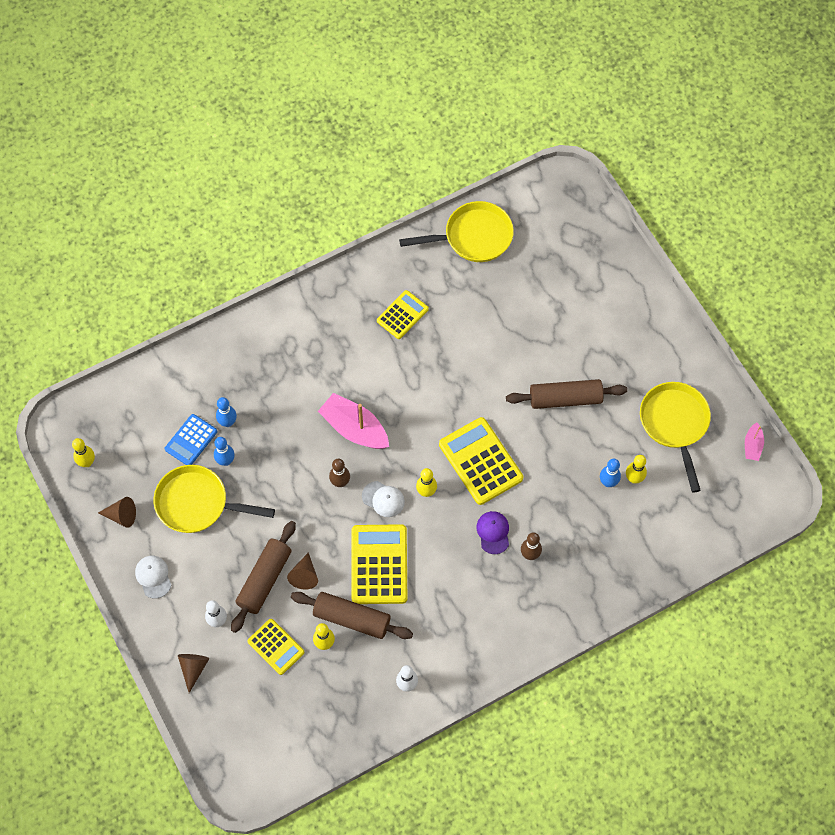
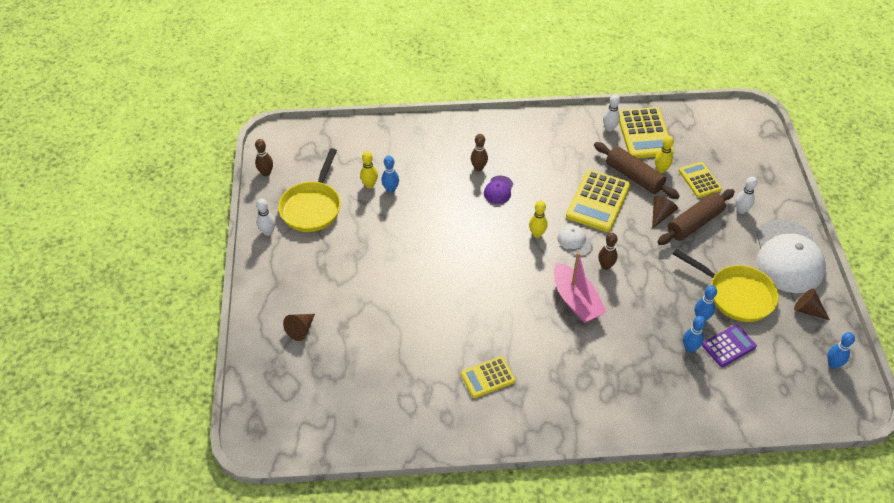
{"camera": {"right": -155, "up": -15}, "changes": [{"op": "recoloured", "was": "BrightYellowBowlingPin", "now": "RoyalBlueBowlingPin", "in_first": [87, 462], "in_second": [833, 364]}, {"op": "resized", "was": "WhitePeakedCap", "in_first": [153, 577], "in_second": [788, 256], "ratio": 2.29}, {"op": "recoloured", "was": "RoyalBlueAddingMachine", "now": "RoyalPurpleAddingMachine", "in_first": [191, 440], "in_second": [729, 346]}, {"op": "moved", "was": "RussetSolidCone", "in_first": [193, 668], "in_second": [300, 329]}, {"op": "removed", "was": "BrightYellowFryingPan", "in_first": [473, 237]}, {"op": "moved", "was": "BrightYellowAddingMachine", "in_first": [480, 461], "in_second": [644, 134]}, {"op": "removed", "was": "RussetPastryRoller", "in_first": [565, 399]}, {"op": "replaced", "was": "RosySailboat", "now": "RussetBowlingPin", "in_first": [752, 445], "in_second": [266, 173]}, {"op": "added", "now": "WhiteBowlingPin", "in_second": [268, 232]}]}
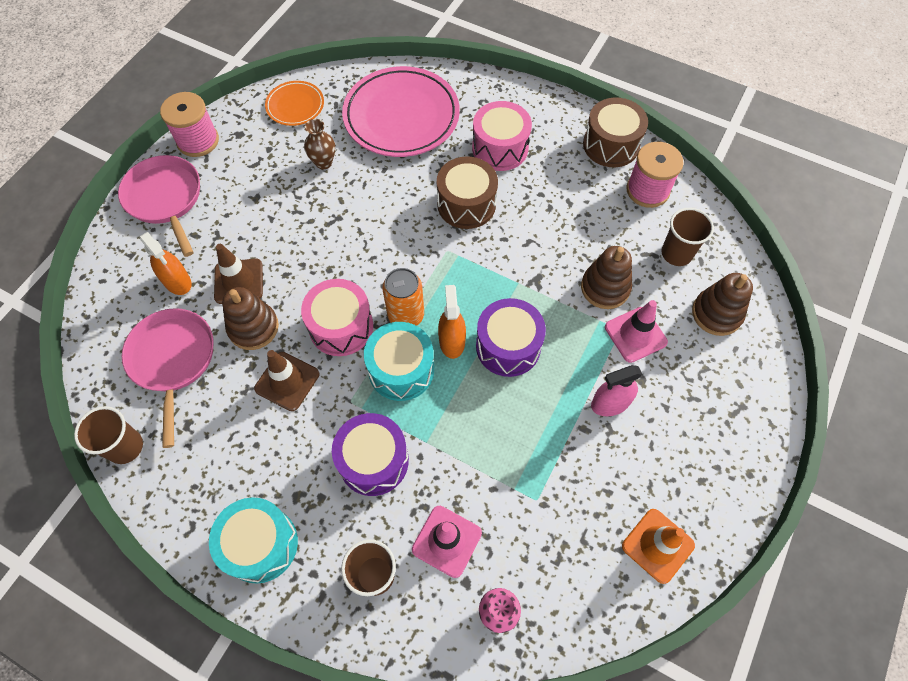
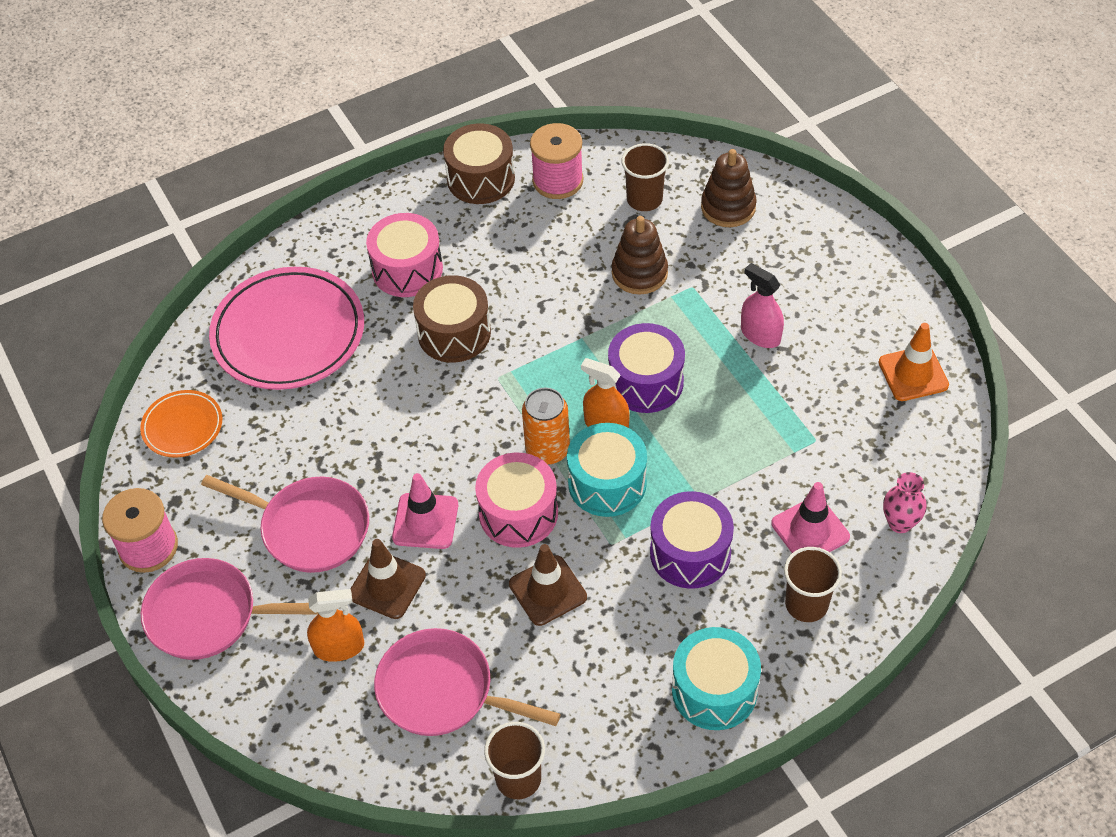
{"camera": {"right": -55, "up": -10}, "changes": [{"op": "removed", "was": "RussetStackingRings", "in_first": [253, 327]}, {"op": "removed", "was": "RussetVase", "in_first": [323, 162]}, {"op": "turned", "was": "RosySprayBottle", "in_first": [610, 403], "in_second": [760, 334], "clockwise": 120}, {"op": "moved", "was": "RosySafetyCone", "in_first": [635, 334], "in_second": [425, 521]}, {"op": "added", "now": "RosyFryingPan", "in_second": [309, 528]}]}
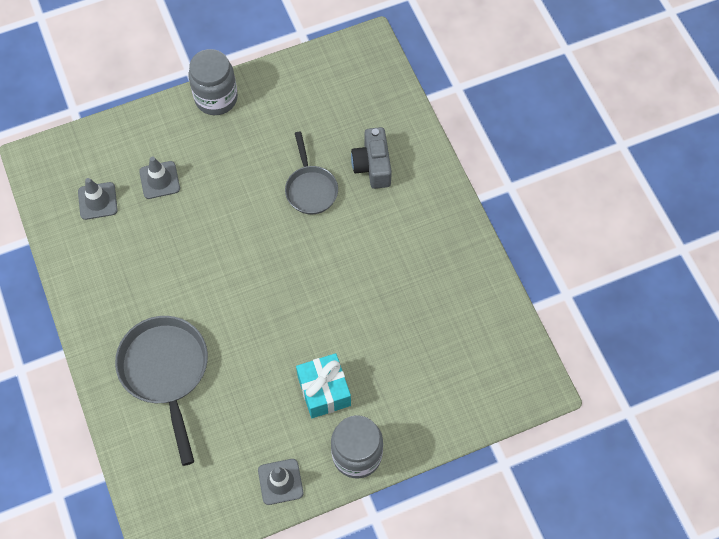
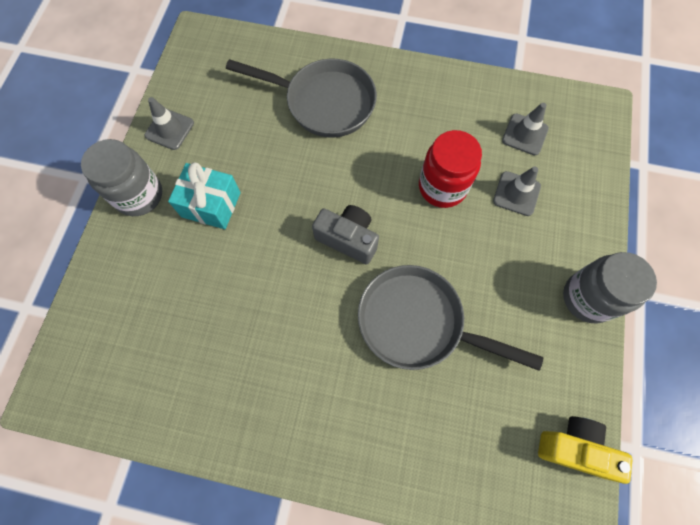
{"camera": {"right": 125, "up": 5}, "changes": [{"op": "resized", "was": "GreyFryingPan", "in_first": [310, 189], "in_second": [418, 323], "ratio": 1.61}, {"op": "moved", "was": "GreyCompactCamera", "in_first": [372, 166], "in_second": [348, 239]}, {"op": "added", "now": "CrimsonJar", "in_second": [442, 187]}, {"op": "added", "now": "BrightYellowCompactCamera", "in_second": [574, 448]}]}
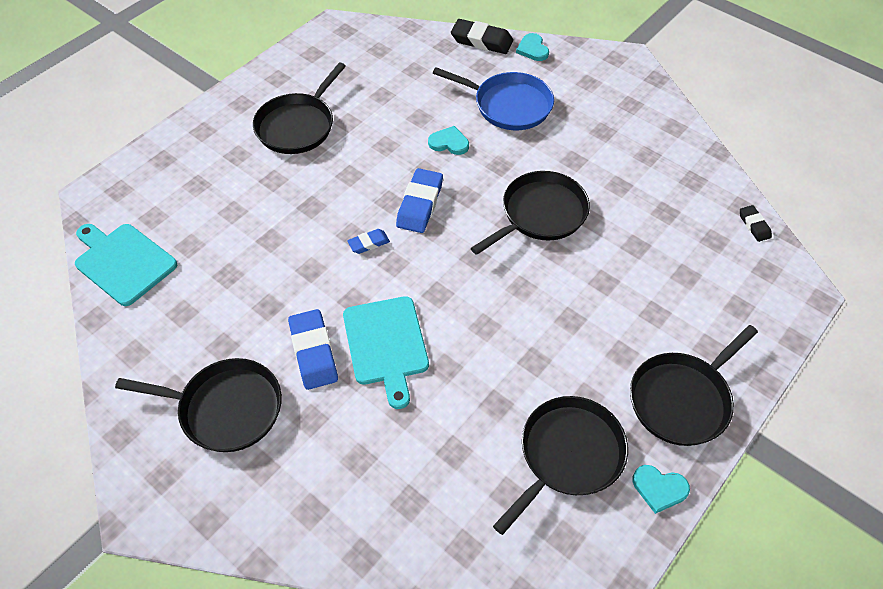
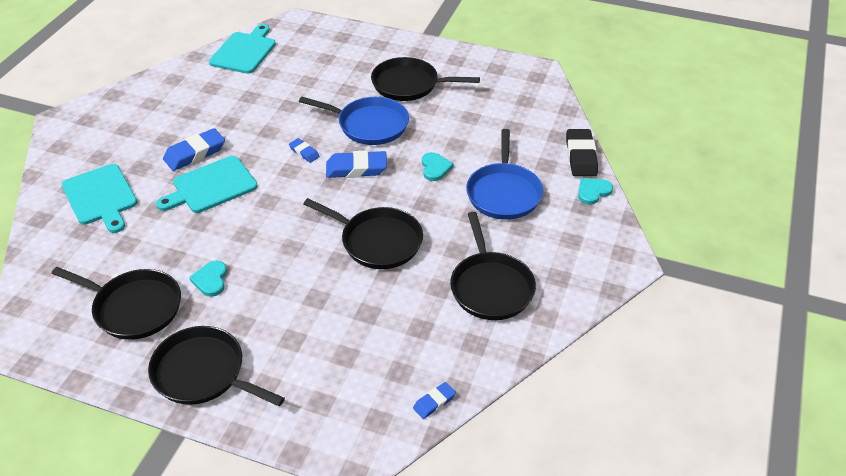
{"camera": {"right": 70, "up": -10}, "changes": [{"op": "moved", "was": "BlackFryingPan", "in_first": [226, 408], "in_second": [490, 287]}, {"op": "moved", "was": "TurquoiseHeart", "in_first": [659, 488], "in_second": [211, 280]}, {"op": "recoloured", "was": "BlackGumEraser", "now": "RoyalBlueGumEraser", "in_first": [754, 225], "in_second": [434, 402]}, {"op": "added", "now": "TurquoiseChoppingBoard", "in_second": [101, 197]}, {"op": "added", "now": "RoyalBlueFryingPan", "in_second": [369, 125]}]}
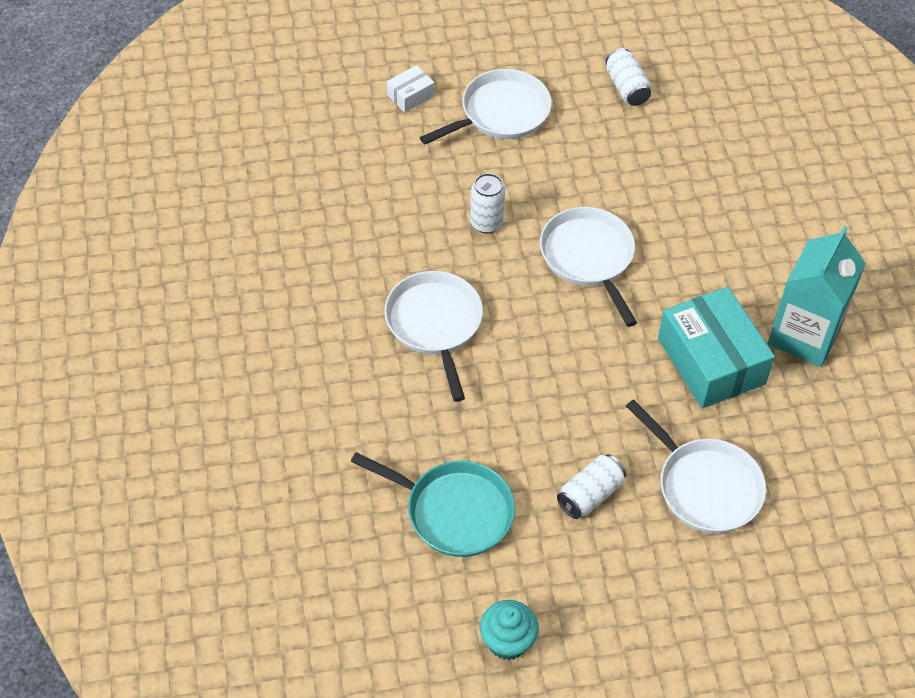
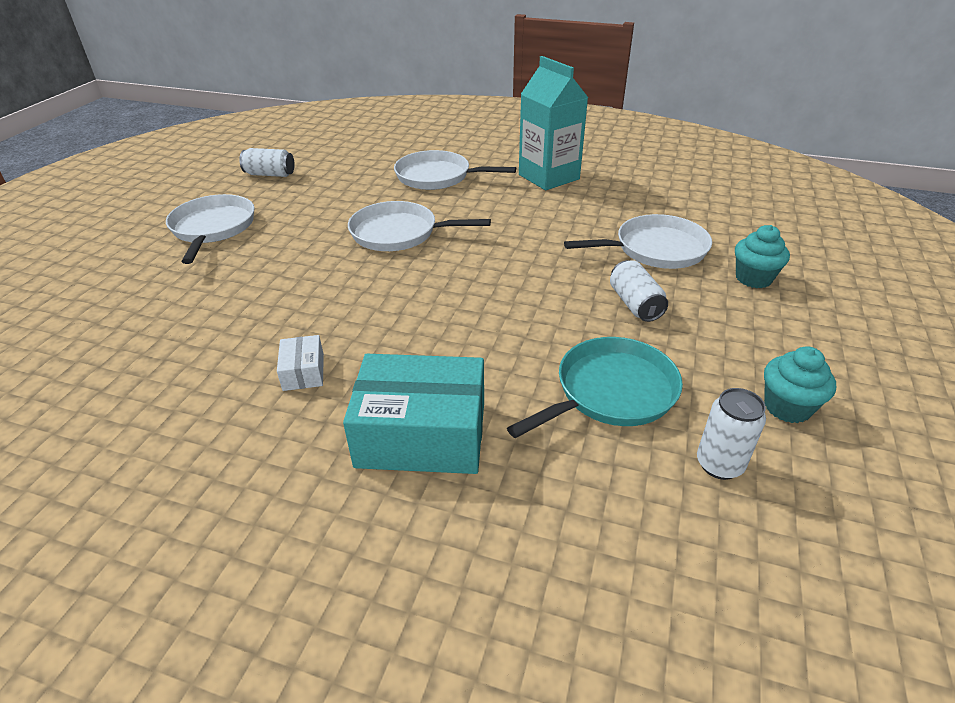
{"camera": {"right": -60, "up": -15}, "changes": [{"op": "moved", "was": "WhiteFryingPan", "in_first": [435, 324], "in_second": [437, 177]}, {"op": "moved", "was": "WhitePackage", "in_first": [410, 95], "in_second": [303, 372]}, {"op": "moved", "was": "WhiteSodaCan", "in_first": [486, 223], "in_second": [719, 464]}, {"op": "moved", "was": "TurquoisePackage", "in_first": [711, 361], "in_second": [421, 434]}, {"op": "added", "now": "TurquoiseMuffin", "in_second": [753, 278]}]}
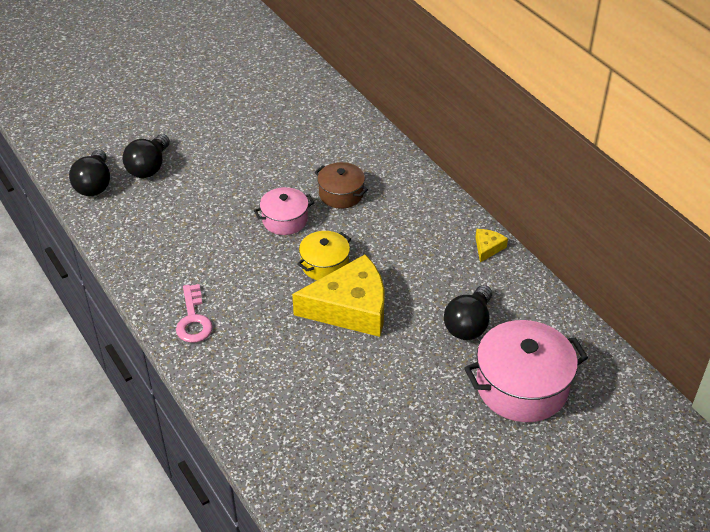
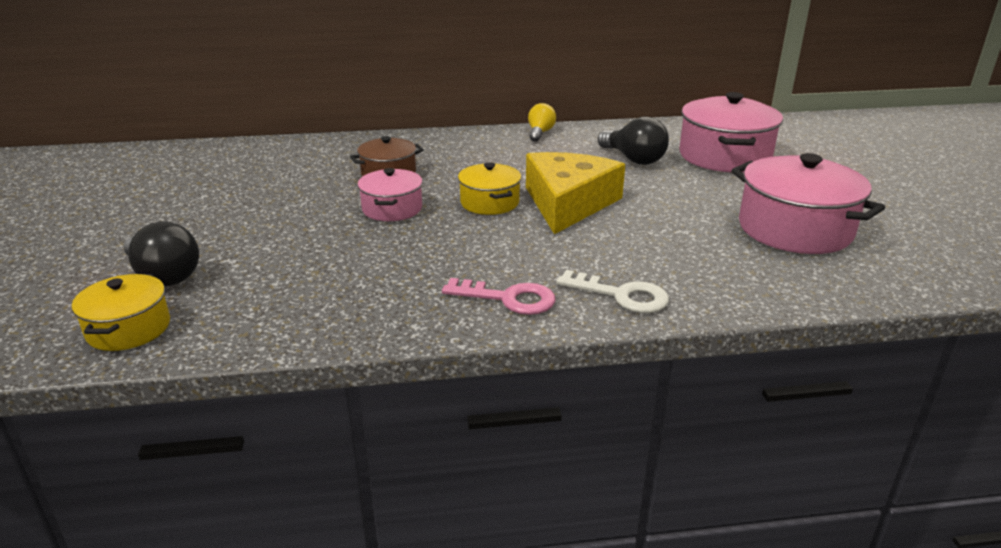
{"camera": {"right": -65, "up": -15}, "changes": [{"op": "replaced", "was": "BlackLightbulb", "now": "BrightYellowStockpot", "in_first": [94, 184], "in_second": [129, 329]}, {"op": "replaced", "was": "BrightYellowCheese", "now": "BrightYellowLightbulb", "in_first": [488, 248], "in_second": [540, 133]}, {"op": "added", "now": "WhiteLatchkey", "in_second": [621, 295]}, {"op": "added", "now": "RosyStockpot", "in_second": [794, 229]}]}
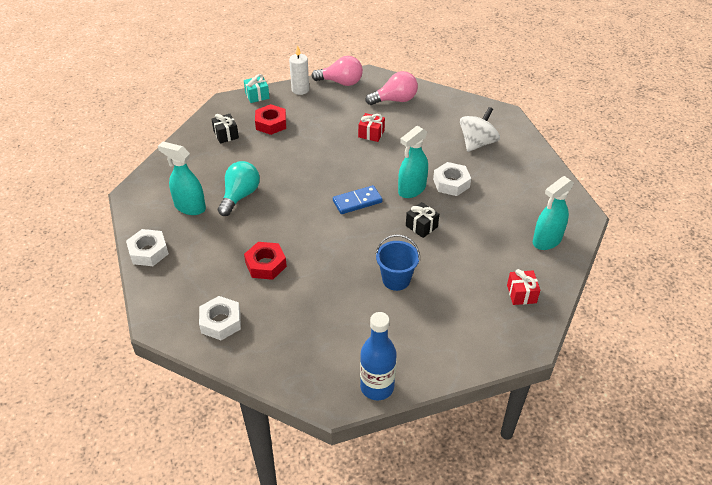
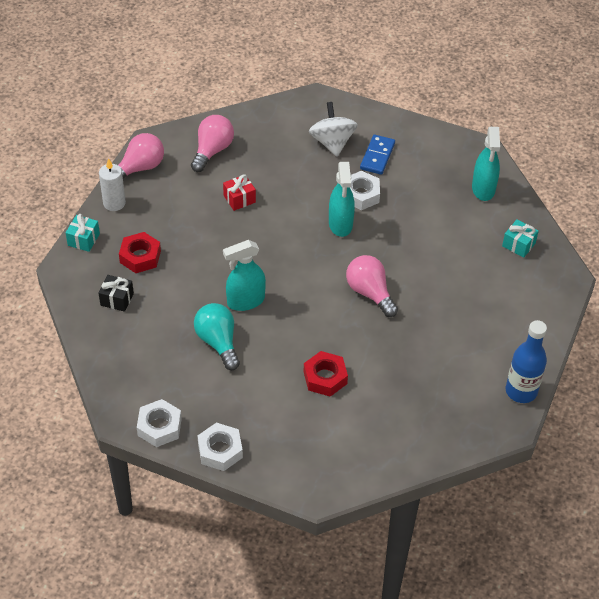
{"camera": {"right": -50, "up": 5}, "changes": [{"op": "moved", "was": "TurquoiseSprayBottle", "in_first": [190, 207], "in_second": [245, 301]}, {"op": "moved", "was": "WhiteNut", "in_first": [221, 322], "in_second": [159, 427]}, {"op": "moved", "was": "RoyalBlueDominoPiece", "in_first": [357, 201], "in_second": [377, 156]}, {"op": "removed", "was": "RoyalBlueSandBucket", "in_first": [396, 279]}, {"op": "removed", "was": "BlackWrappedGift", "in_first": [421, 226]}, {"op": "recoloured", "was": "CrimsonWrappedGift", "now": "TurquoiseWrappedGift", "in_first": [521, 294], "in_second": [518, 244]}, {"op": "added", "now": "RosyLightbulb", "in_second": [370, 293]}]}
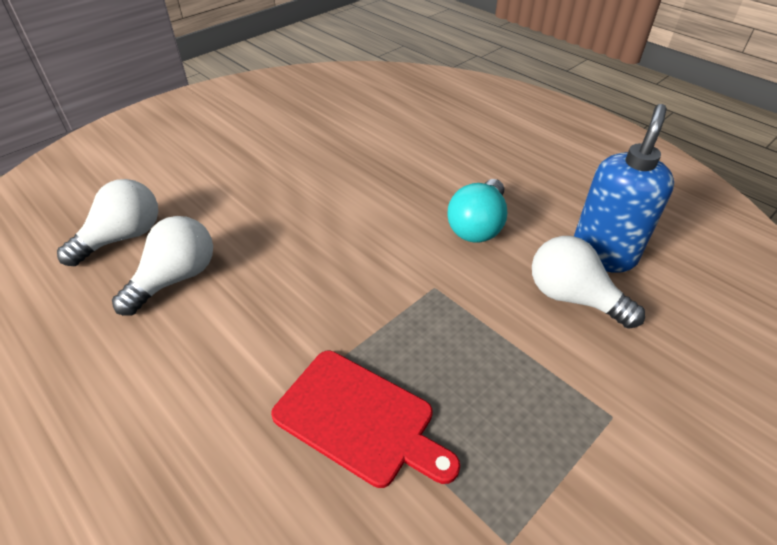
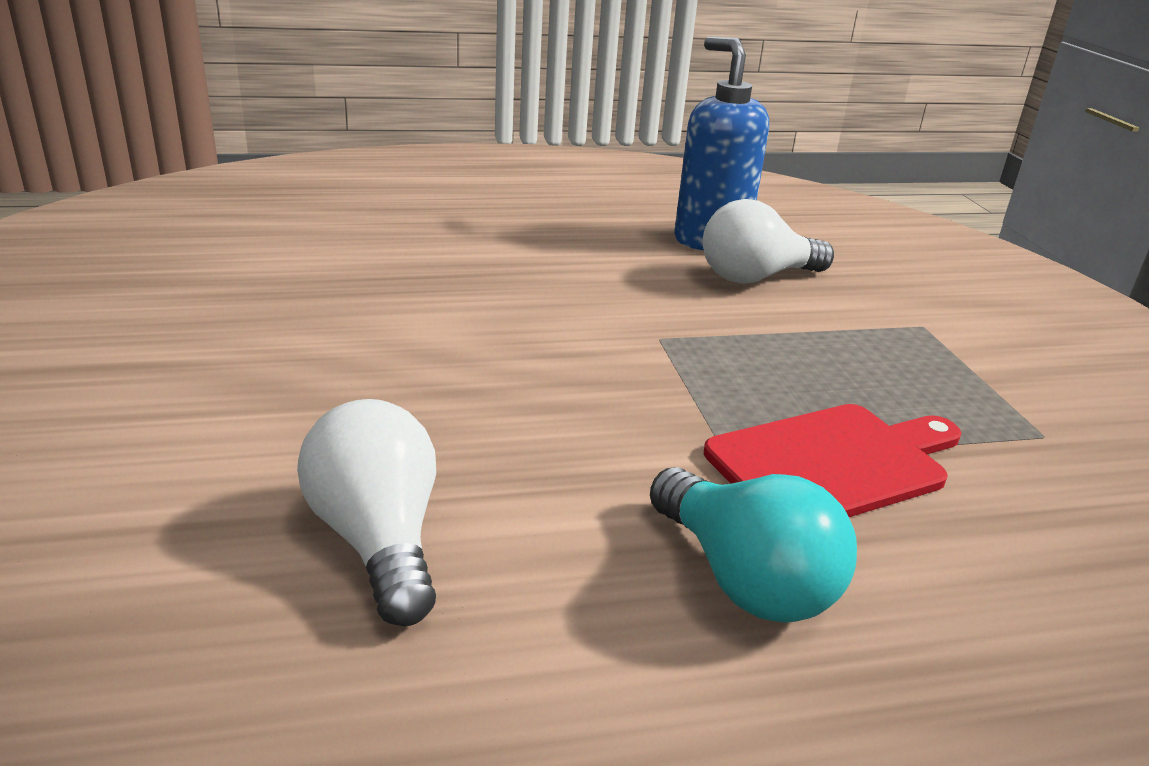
{"camera": {"right": -60, "up": -15}, "changes": [{"op": "removed", "was": "WhiteLightbulb", "in_first": [123, 237]}, {"op": "moved", "was": "TurquoiseLightbulb", "in_first": [478, 226], "in_second": [744, 579]}]}
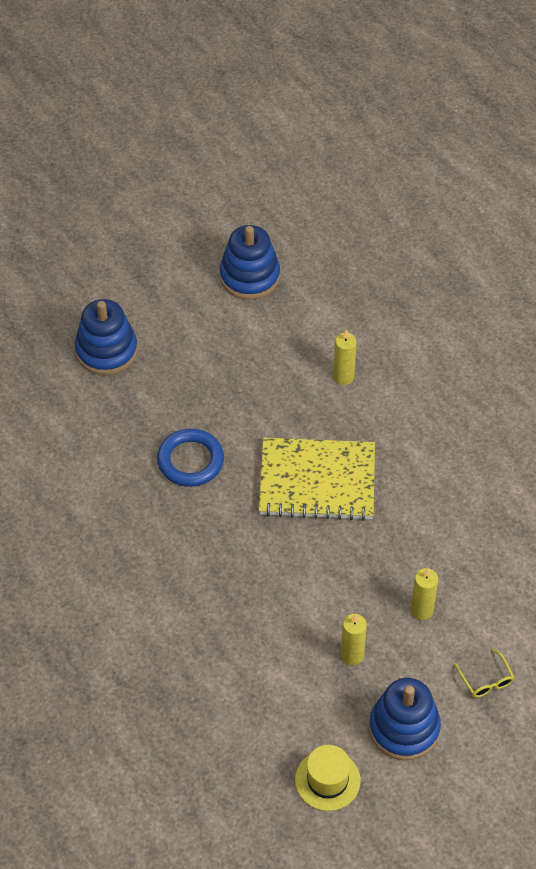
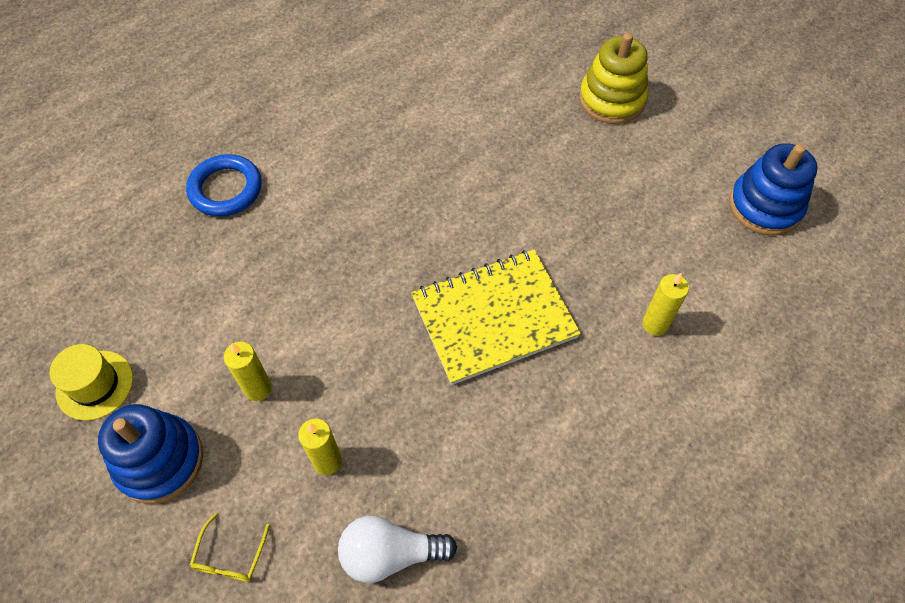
{"camera": {"right": 80, "up": 5}, "changes": [{"op": "recoloured", "was": "RoyalBlueStackingRings", "now": "BrightYellowStackingRings", "in_first": [106, 351], "in_second": [611, 100]}, {"op": "moved", "was": "RoyalBlueHoop", "in_first": [190, 461], "in_second": [226, 189]}, {"op": "turned", "was": "BrightYellowNotebook", "in_first": [317, 481], "in_second": [493, 317], "clockwise": 75}, {"op": "turned", "was": "BrightYellowSpectacles", "in_first": [486, 679], "in_second": [230, 556], "clockwise": -45}, {"op": "added", "now": "WhiteLightbulb", "in_second": [390, 553]}]}
